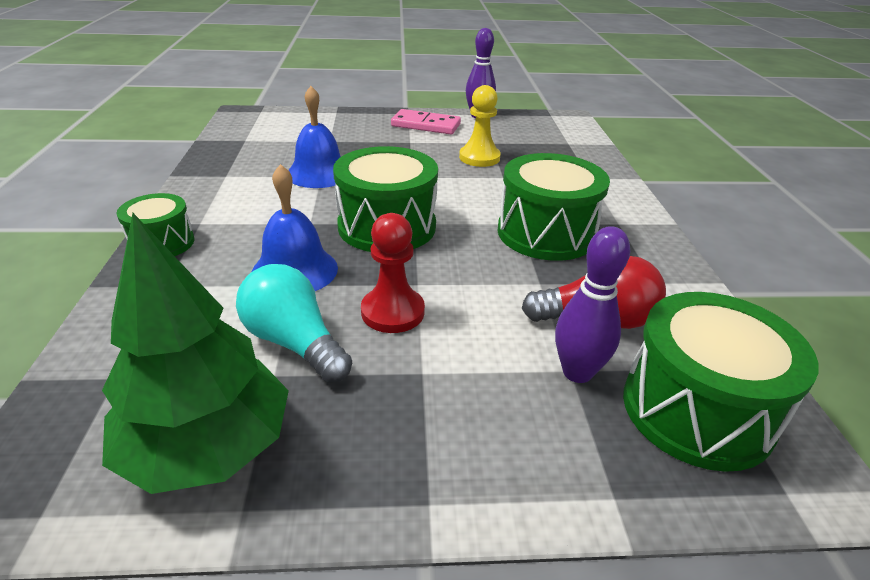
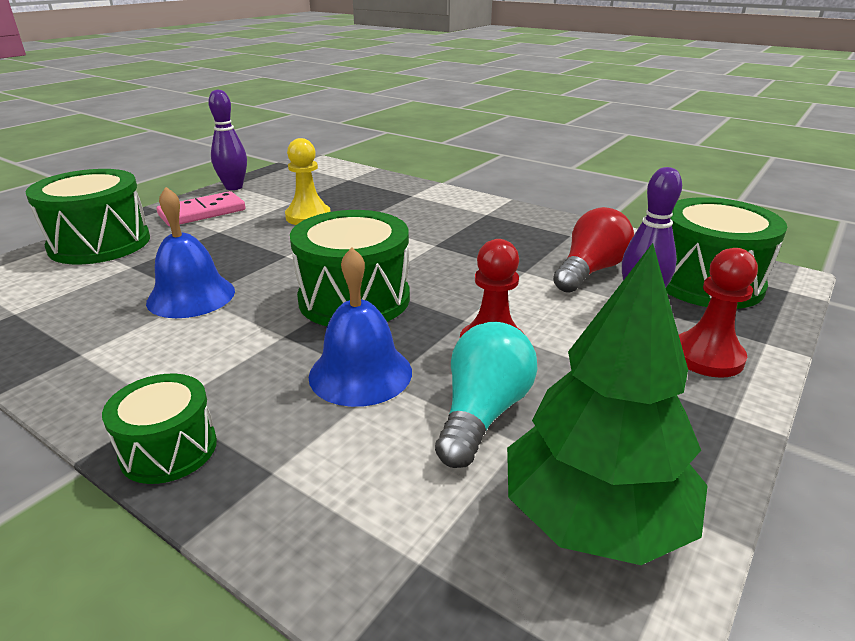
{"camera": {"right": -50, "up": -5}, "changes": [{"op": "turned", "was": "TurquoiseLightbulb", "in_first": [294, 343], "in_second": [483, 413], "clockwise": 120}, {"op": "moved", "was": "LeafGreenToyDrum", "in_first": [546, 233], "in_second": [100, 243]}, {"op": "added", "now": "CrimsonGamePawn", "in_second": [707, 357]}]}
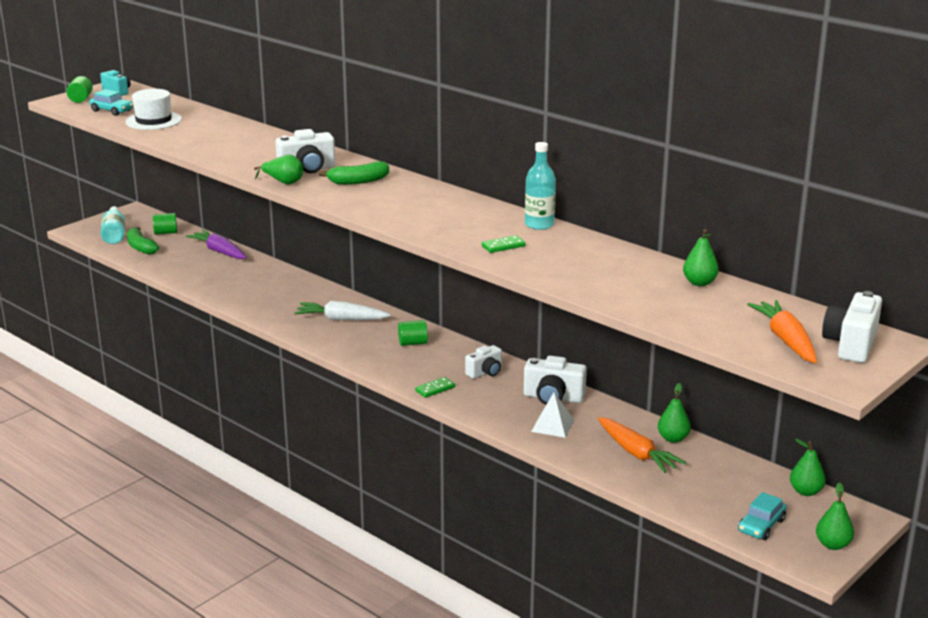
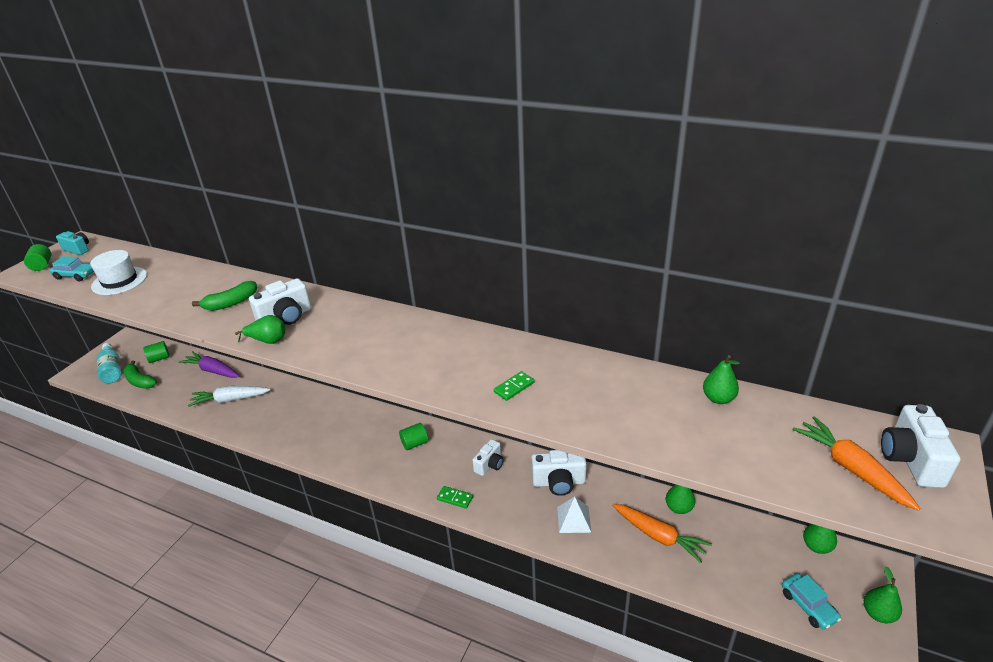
{"camera": {"right": -15, "up": 10}, "changes": [{"op": "moved", "was": "WhiteToyCarrot", "in_first": [341, 319], "in_second": [230, 400]}, {"op": "moved", "was": "LeafGreenToyBanana", "in_first": [358, 181], "in_second": [231, 303]}, {"op": "turned", "was": "LeafGreenDominoPiece", "in_first": [435, 389], "in_second": [455, 498], "clockwise": 75}, {"op": "removed", "was": "TurquoiseFlask", "in_first": [539, 225]}, {"op": "turned", "was": "TurquoiseToyCar", "in_first": [761, 526], "in_second": [808, 606], "clockwise": -45}]}
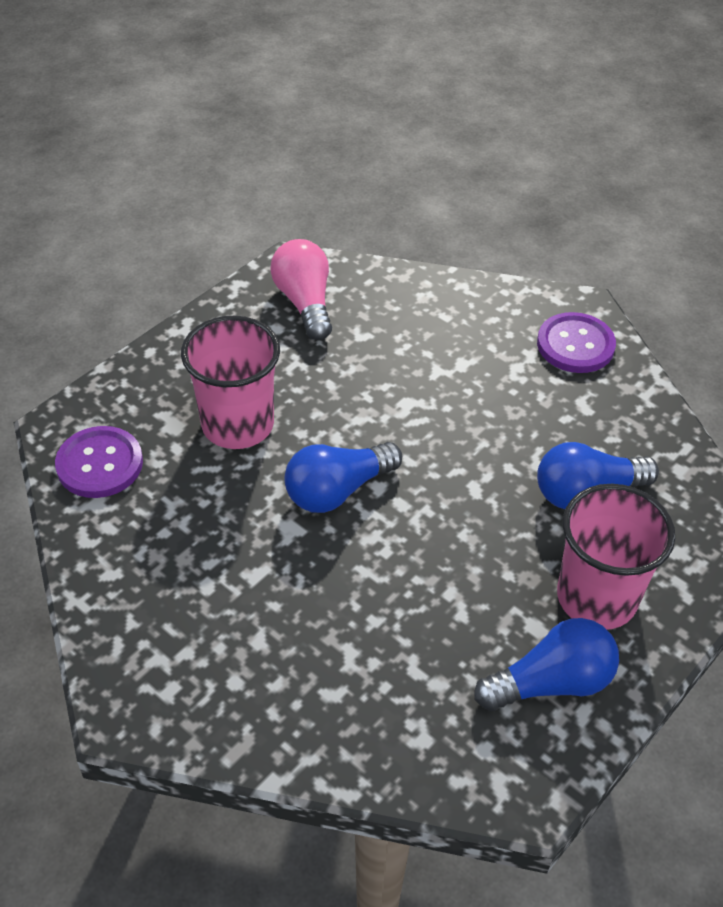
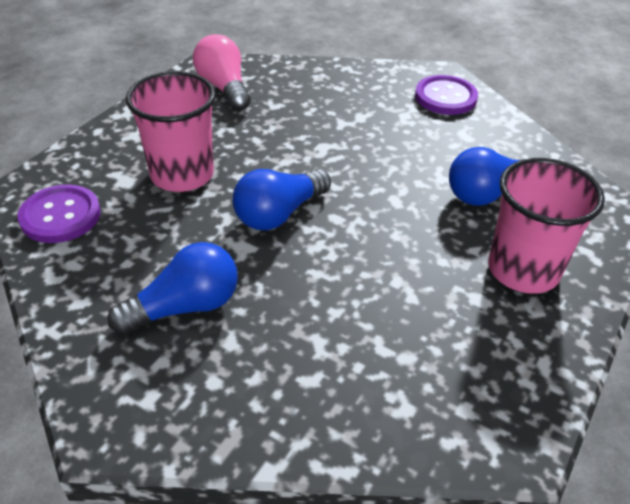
{"camera": {"right": -10, "up": -5}, "changes": [{"op": "moved", "was": "RoyalBlueLightbulb", "in_first": [551, 682], "in_second": [185, 307]}]}
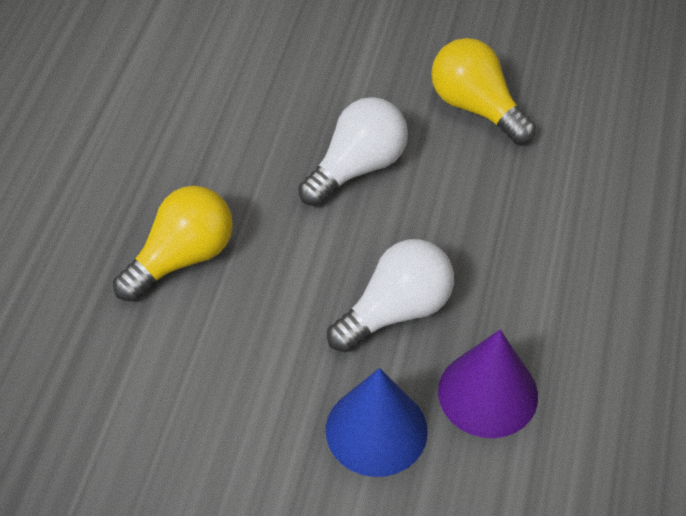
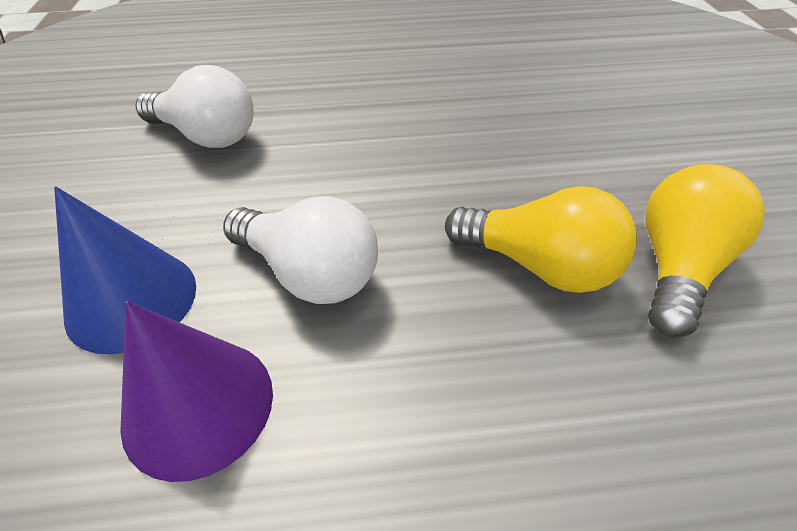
{"camera": {"right": 70, "up": -5}, "changes": [{"op": "moved", "was": "BrightYellowLightbulb", "in_first": [182, 258], "in_second": [539, 265]}, {"op": "moved", "was": "WhiteLightbulb", "in_first": [357, 168], "in_second": [207, 136]}]}
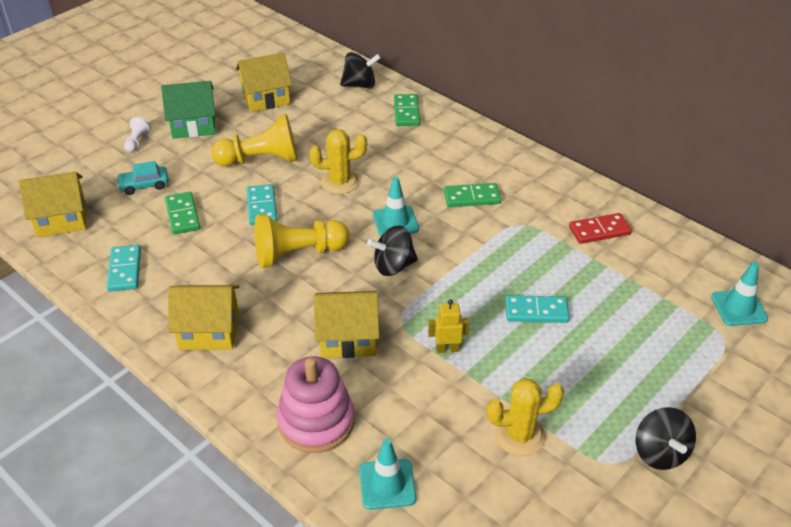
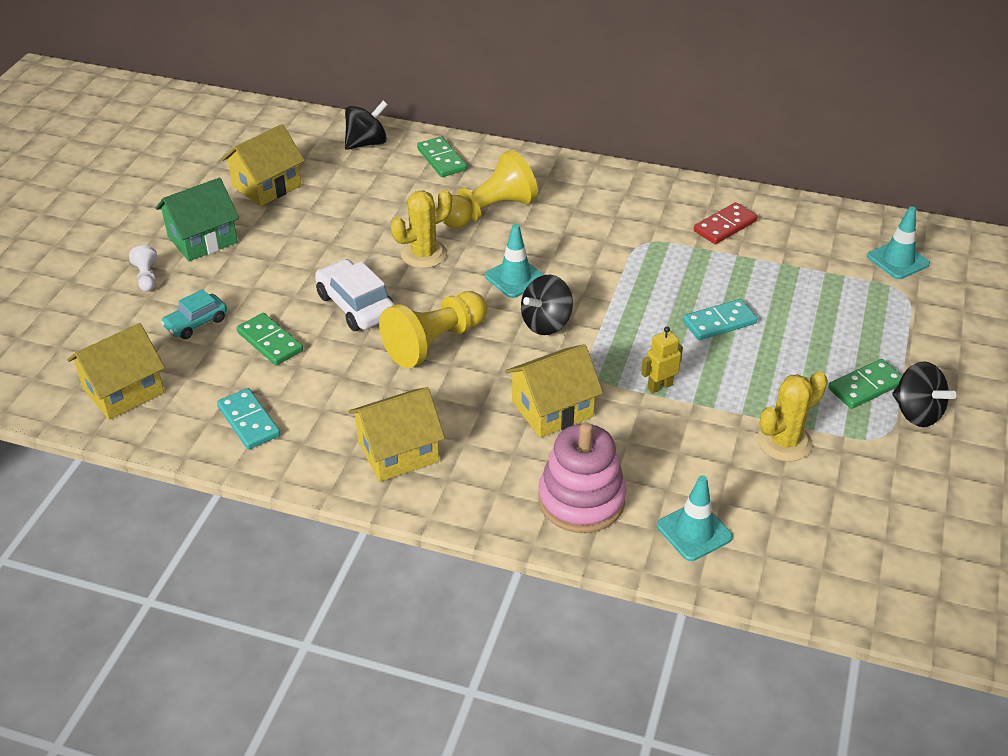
{"camera": {"right": -25, "up": 0}, "changes": [{"op": "moved", "was": "BrightYellowGamePawn", "in_first": [261, 160], "in_second": [489, 211]}, {"op": "replaced", "was": "TurquoiseDominoPiece", "now": "WhiteToyCar", "in_first": [262, 207], "in_second": [356, 305]}, {"op": "moved", "was": "LeafGreenDominoPiece", "in_first": [472, 197], "in_second": [865, 386]}]}
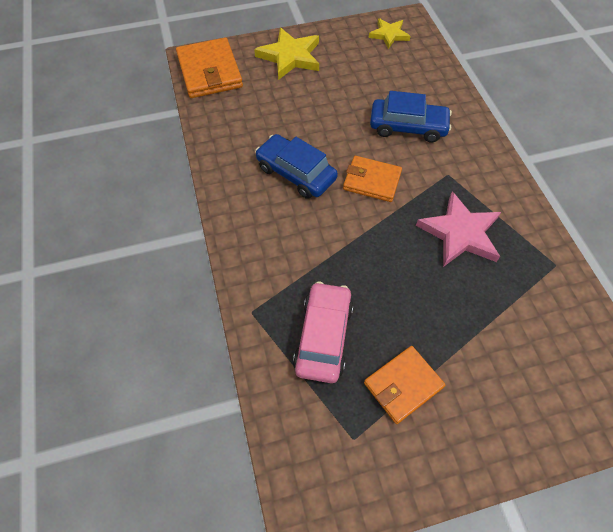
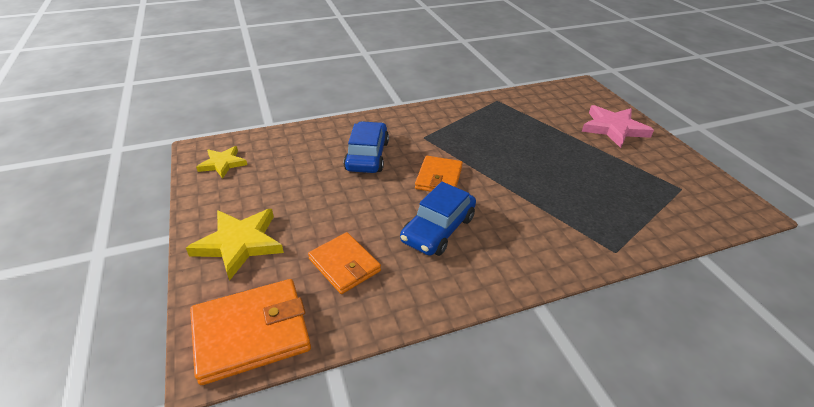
{"camera": {"right": -95, "up": -20}, "changes": [{"op": "removed", "was": "RosyToyCar", "in_first": [323, 336]}, {"op": "moved", "was": "BrightOrangeCardWallet", "in_first": [403, 385], "in_second": [344, 265]}, {"op": "moved", "was": "RosyFivePointedStar", "in_first": [460, 233], "in_second": [613, 128]}]}
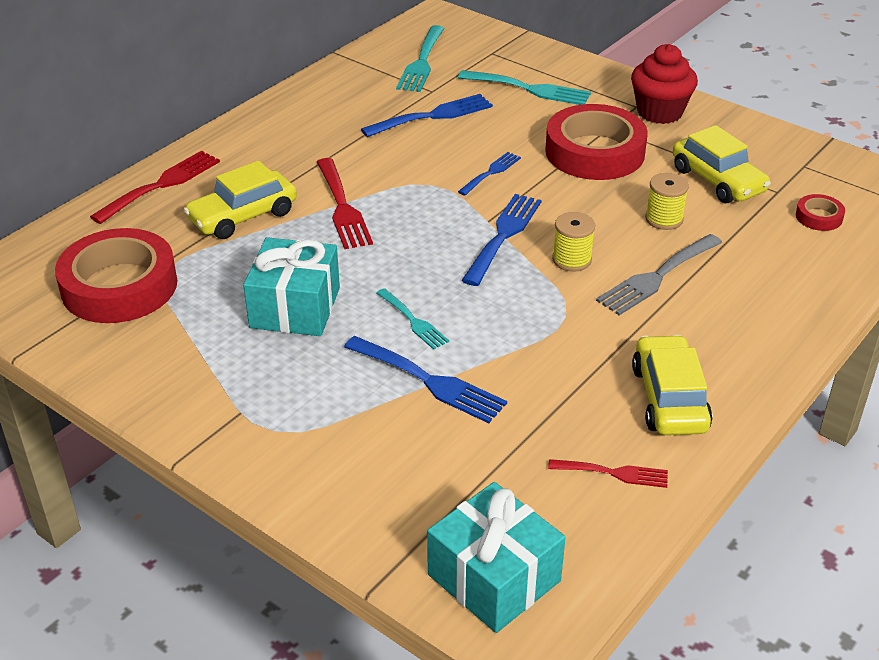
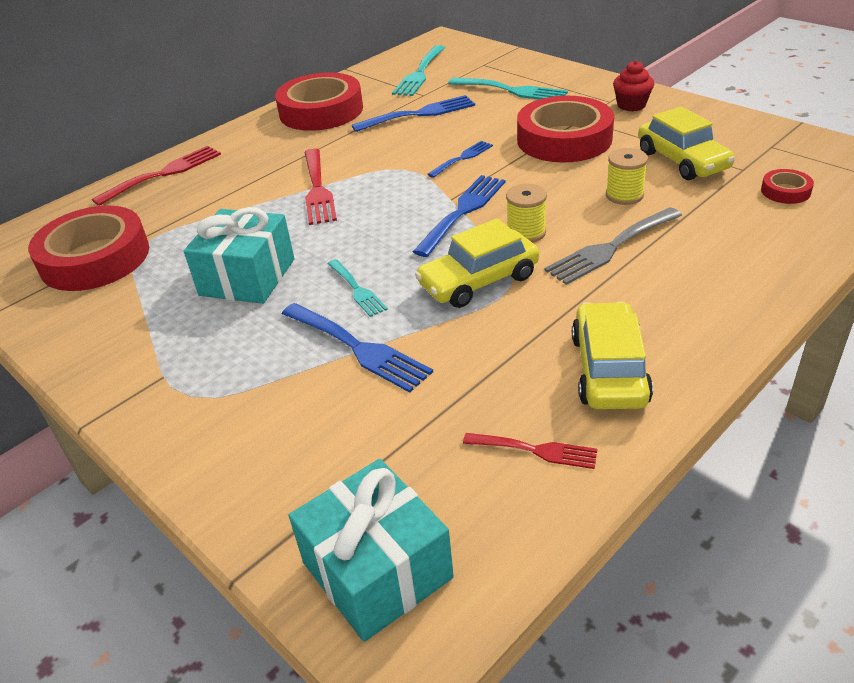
{"camera": {"right": 10, "up": 0}, "changes": [{"op": "moved", "was": "BrightYellowToyCar", "in_first": [243, 216], "in_second": [478, 281]}, {"op": "resized", "was": "CrimsonMuffin", "in_first": [659, 112], "in_second": [631, 105], "ratio": 0.65}, {"op": "added", "now": "CrimsonStickyTape", "in_second": [321, 111]}]}
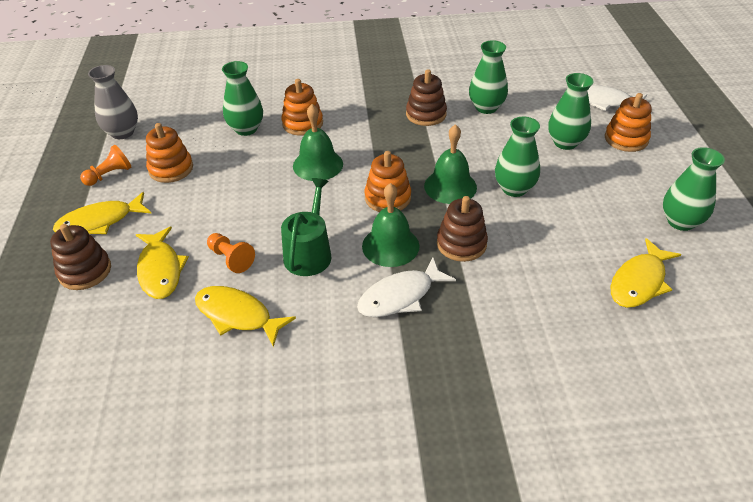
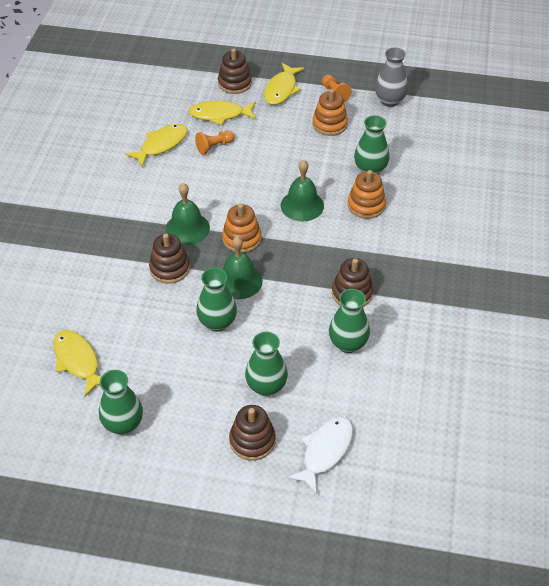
{"camera": {"right": 105, "up": 5}, "changes": [{"op": "turned", "was": "BrightYellowFish", "in_first": [100, 221], "in_second": [281, 89], "clockwise": -150}, {"op": "removed", "was": "LeafGreenSprinklingCan", "in_first": [309, 253]}, {"op": "removed", "was": "WhiteFish", "in_first": [400, 296]}, {"op": "recoloured", "was": "BrightOrangeStackingRings", "now": "RussetStackingRings", "in_first": [626, 139], "in_second": [252, 440]}]}
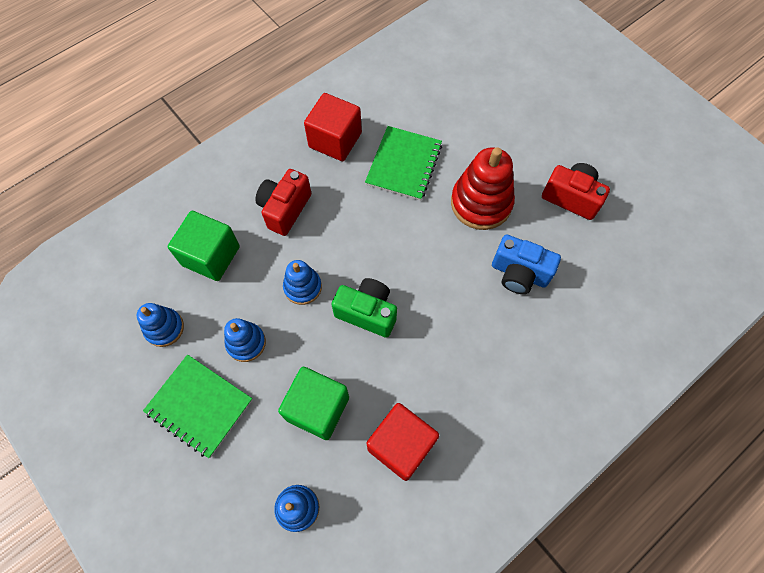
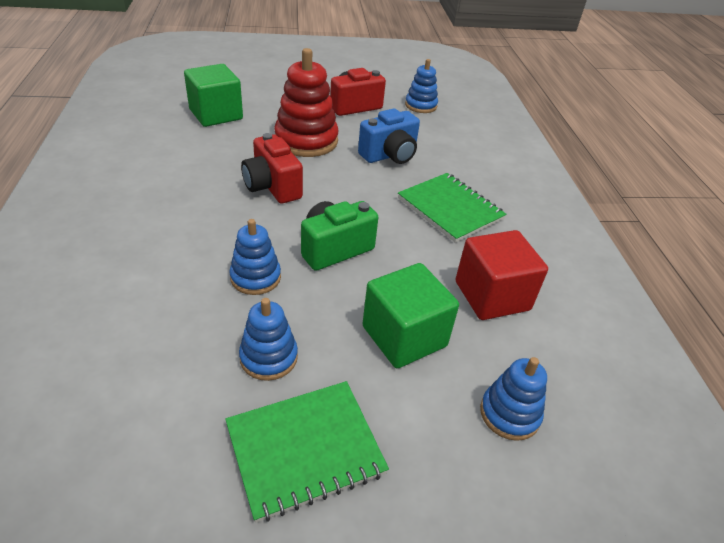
{"camera": {"right": -60, "up": -25}, "changes": [{"op": "moved", "was": "RoyalBlueStackingRings", "in_first": [164, 328], "in_second": [421, 105]}, {"op": "moved", "was": "LeafGreenCube", "in_first": [211, 256], "in_second": [216, 114]}, {"op": "moved", "was": "CrimsonCompactCamera", "in_first": [285, 209], "in_second": [272, 187]}, {"op": "removed", "was": "CrimsonCube", "in_first": [335, 140]}, {"op": "moved", "was": "LeafGreenNotebook", "in_first": [404, 164], "in_second": [450, 209]}]}
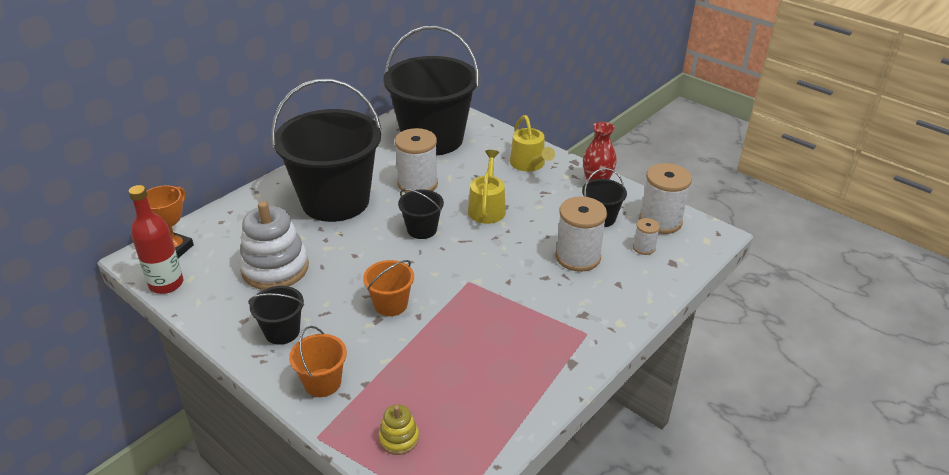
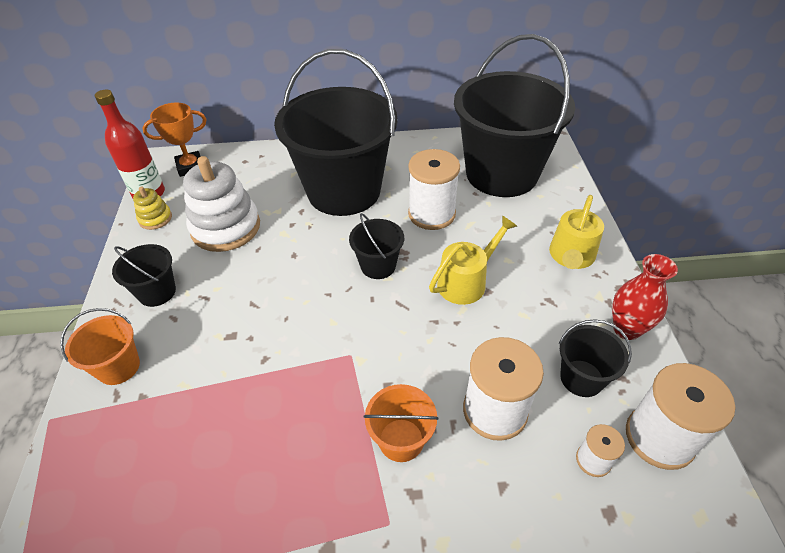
{"camera": {"right": 45, "up": 10}, "changes": [{"op": "moved", "was": "BrightOrangeSandBucket", "in_first": [390, 304], "in_second": [401, 440]}, {"op": "moved", "was": "BrightYellowStackingRings", "in_first": [399, 438], "in_second": [155, 218]}]}
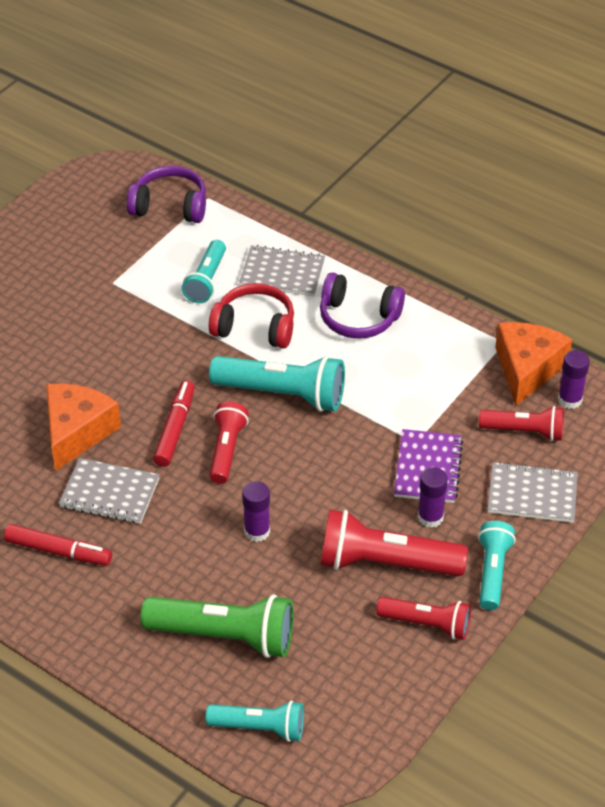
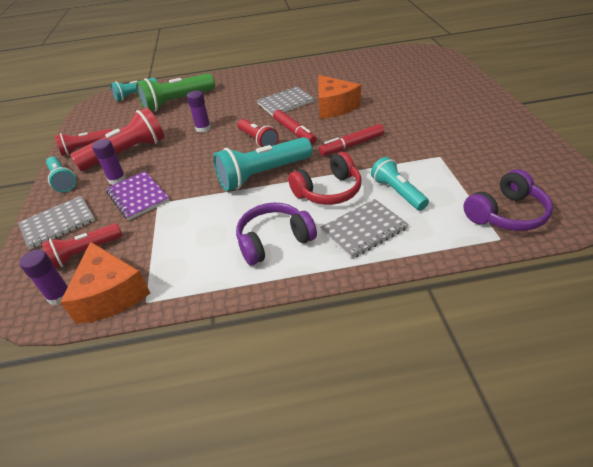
{"camera": {"right": 140, "up": -5}, "changes": [{"op": "moved", "was": "CrimsonMarkerPen", "in_first": [58, 551], "in_second": [352, 145]}]}
